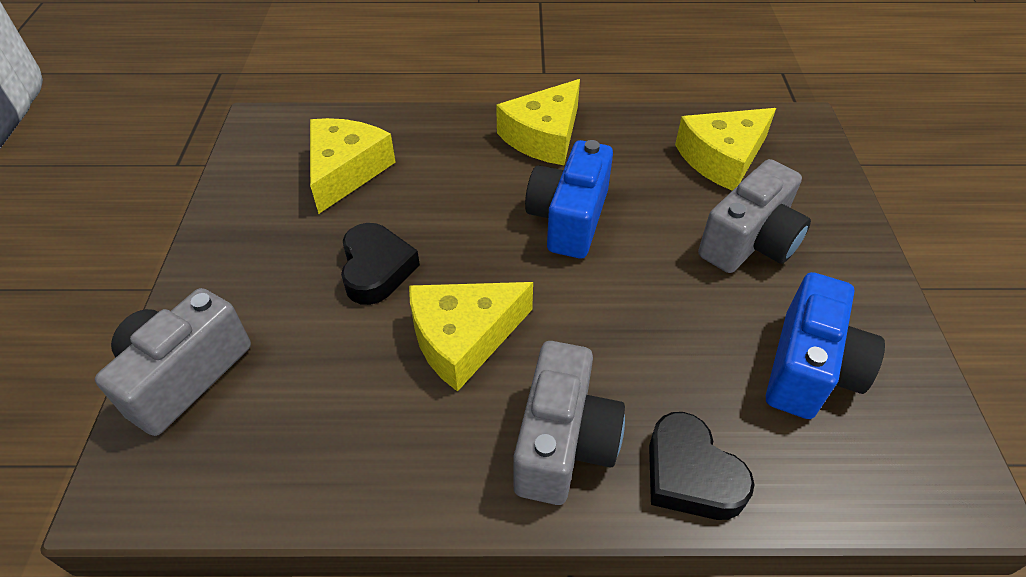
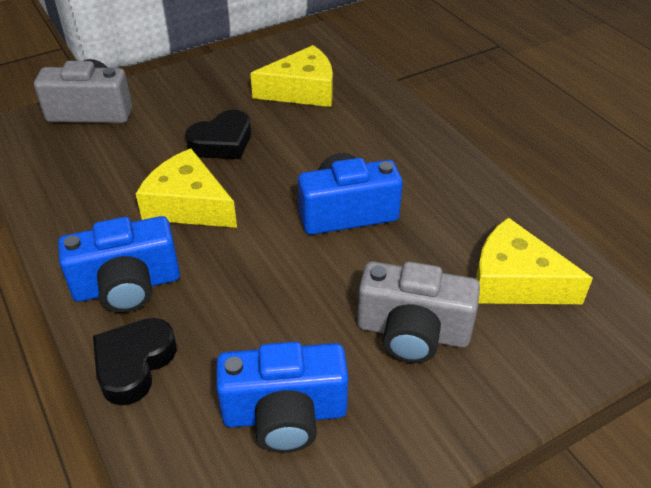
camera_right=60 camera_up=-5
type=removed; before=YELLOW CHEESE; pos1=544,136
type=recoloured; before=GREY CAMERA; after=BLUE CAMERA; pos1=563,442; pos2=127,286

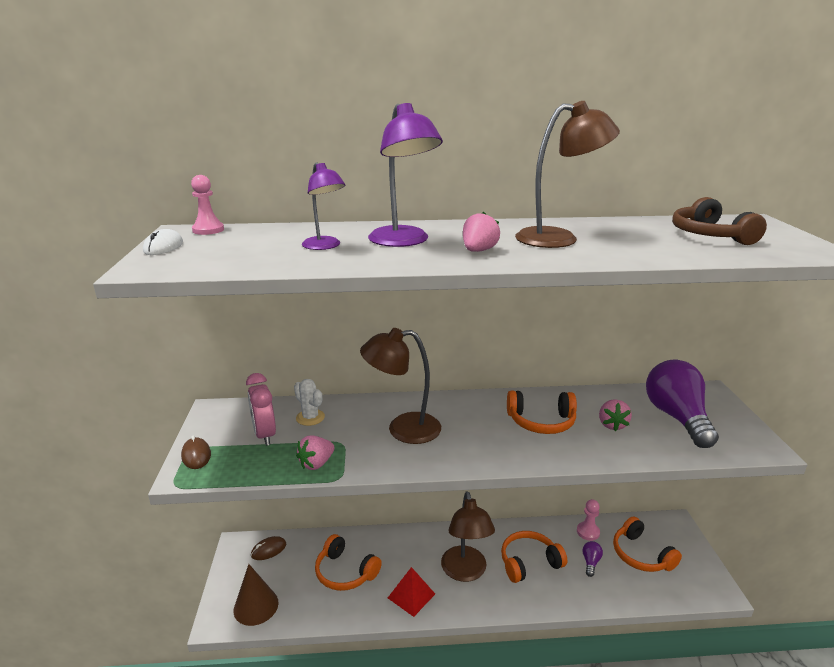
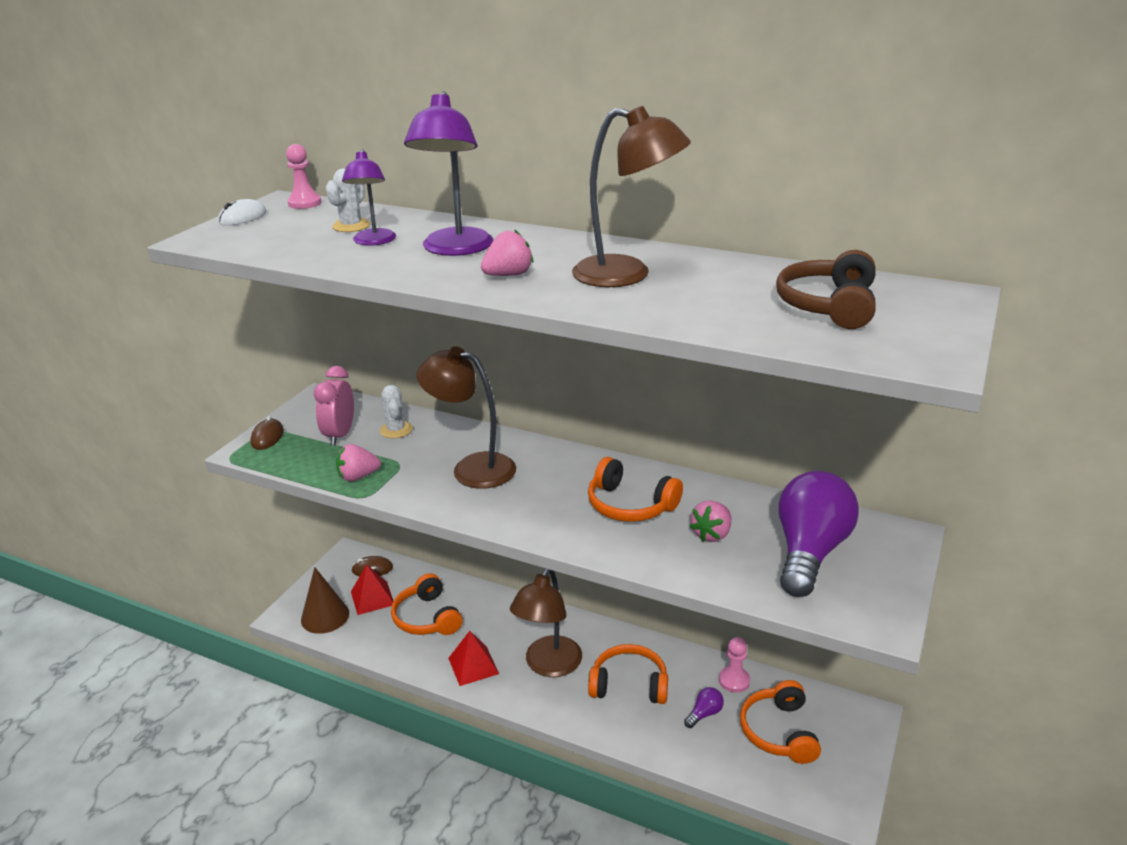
camera_right=30 camera_up=5
type=added; after=WHITE CACTUS; pos2=351,226
type=added; after=RED PYRAMID; pos2=372,598

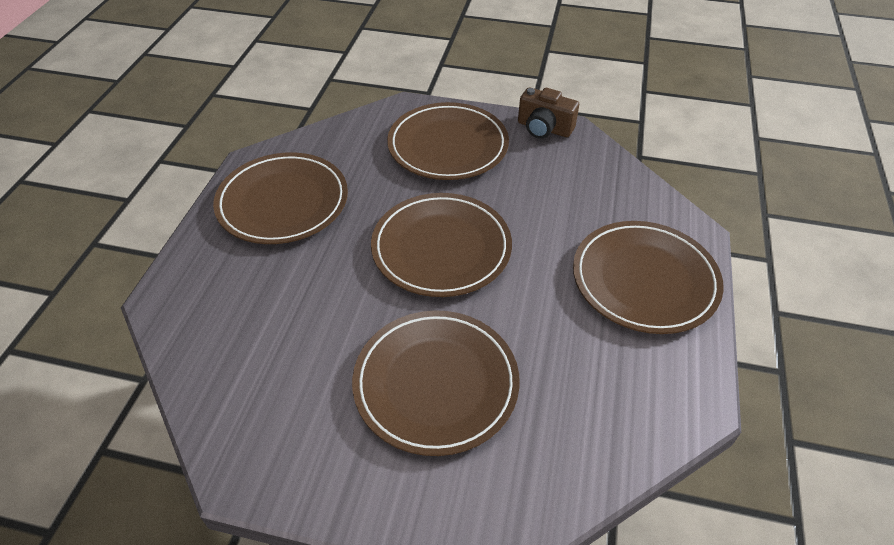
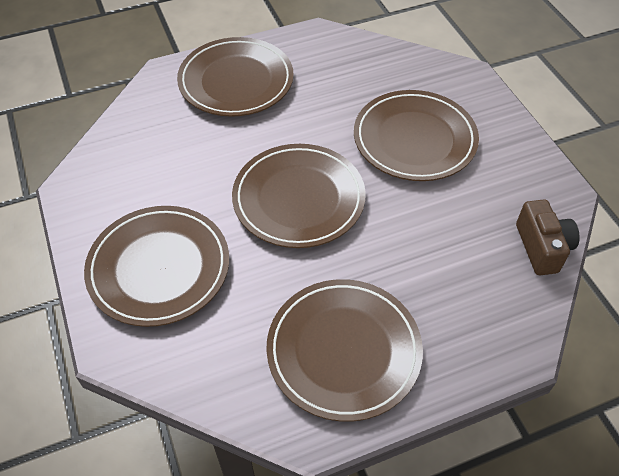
camera_right=-125 camera_up=5
type=moved; before=BROWN CAMERA; pos1=544,128; pos2=542,247

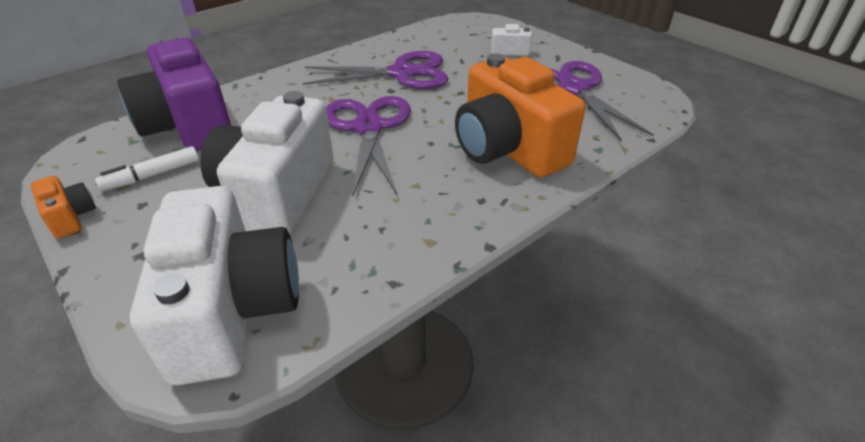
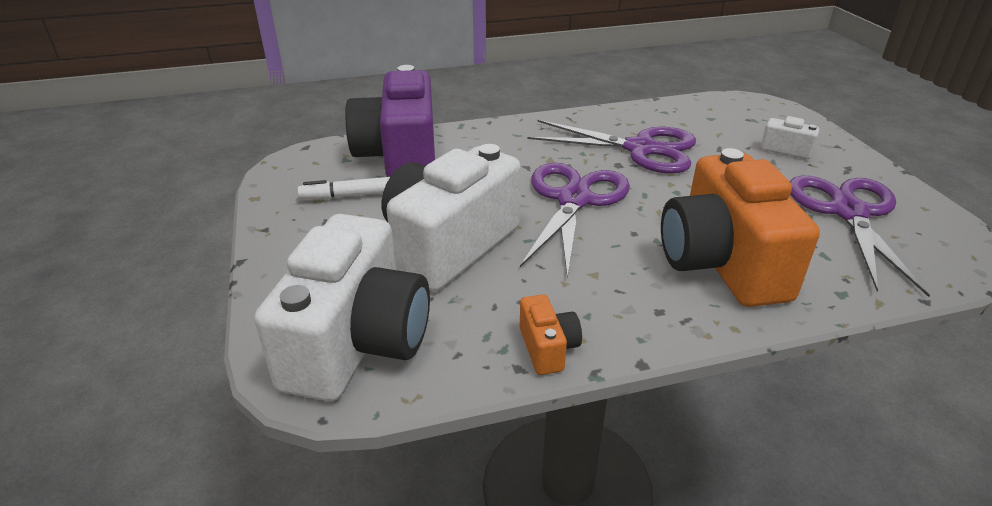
camera_right=25 camera_up=-5
type=moved; before=ORANGE CAMERA; pos1=71,217; pos2=548,348

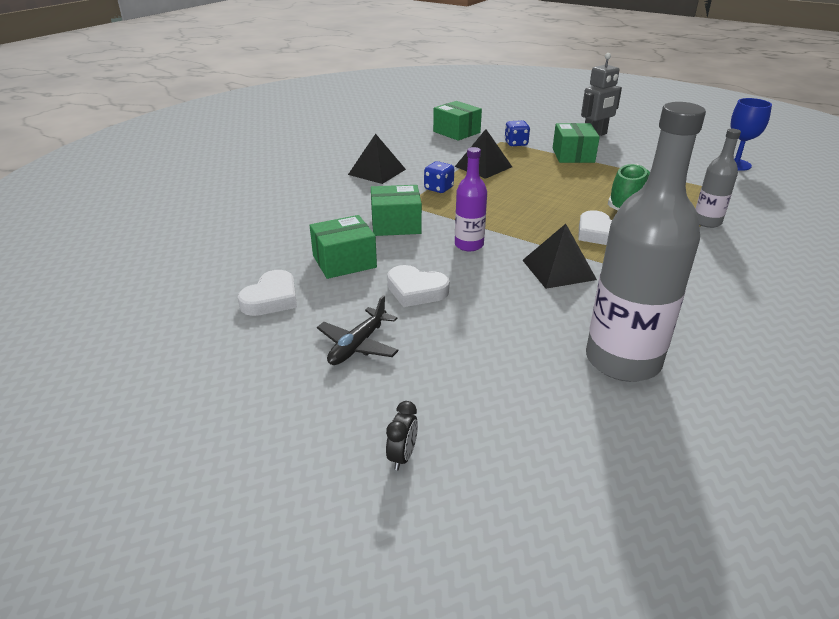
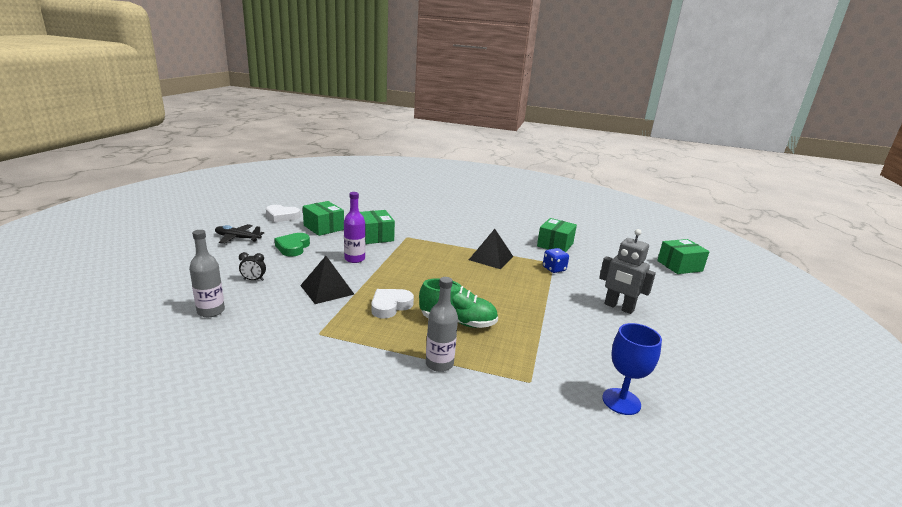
camera_right=70 camera_up=-10
type=removed; before=BLACK PYRAMID; pos1=377,172
type=moved; before=BLACK CLOCK; pos1=402,456; pos2=253,280
type=recoloured; before=WHITE HEART; after=GREEN HEART; pos1=416,291; pos2=293,247
type=removed; before=BLUE DICE; pos1=438,188
type=moved; before=GREEN BOX; pos1=573,155; pos2=679,266
type=resized; before=GREY BOTTLE; pos1=622,360; pos2=211,311; scale=0.51

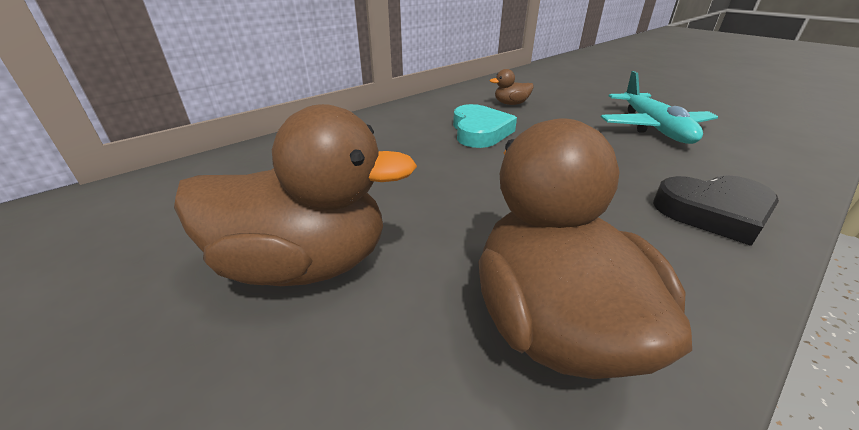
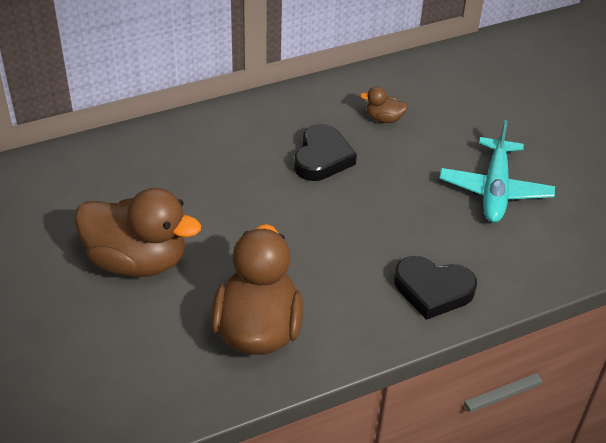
camera_right=15 camera_up=10
type=recoloured; before=TURQUOISE HEART; after=BLACK HEART; pos1=480,131; pos2=322,158

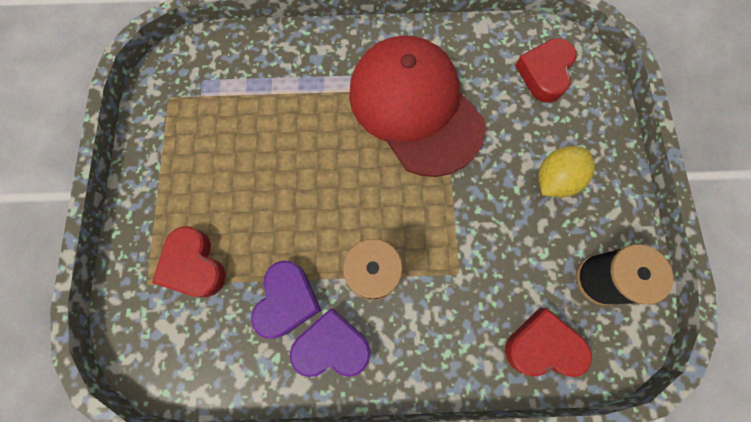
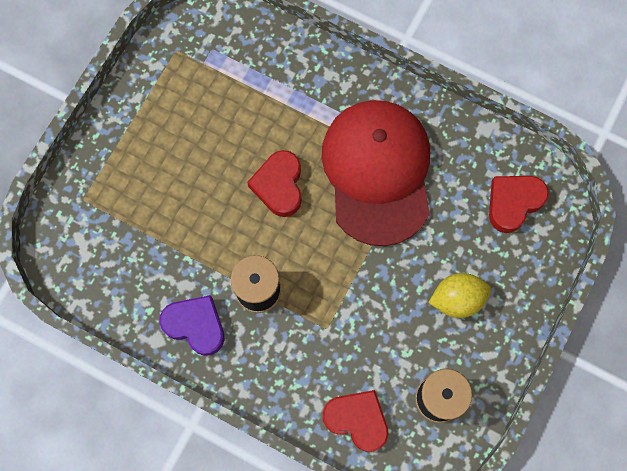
camera_right=30 camera_up=0
type=moved; before=RED HEART; pos1=194,265; pos2=279,186
type=removed; before=PURPLE HEART; pos1=287,300

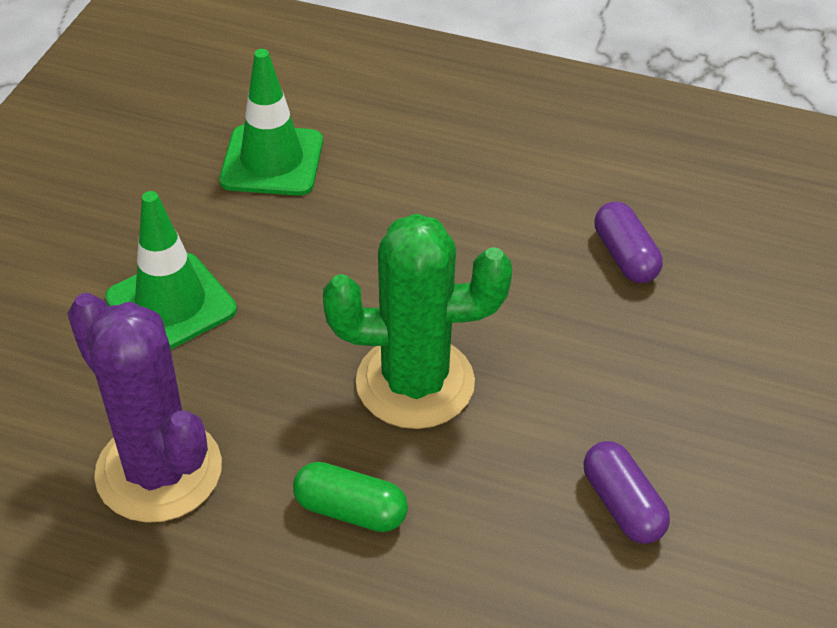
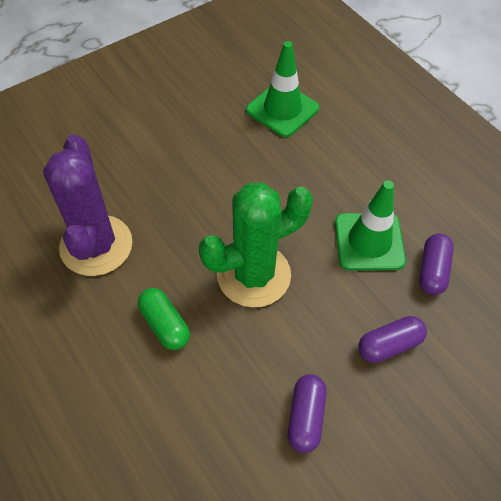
camera_right=35 camera_up=10
type=moved; before=GREEN TRAFFIC CONE; pos1=171,304; pos2=369,241
type=turned; before=GREEN CACTUS; pos1=415,383; pos2=253,275; turn=-60
type=added; after=PURPLE CAPSULE; pos2=389,345

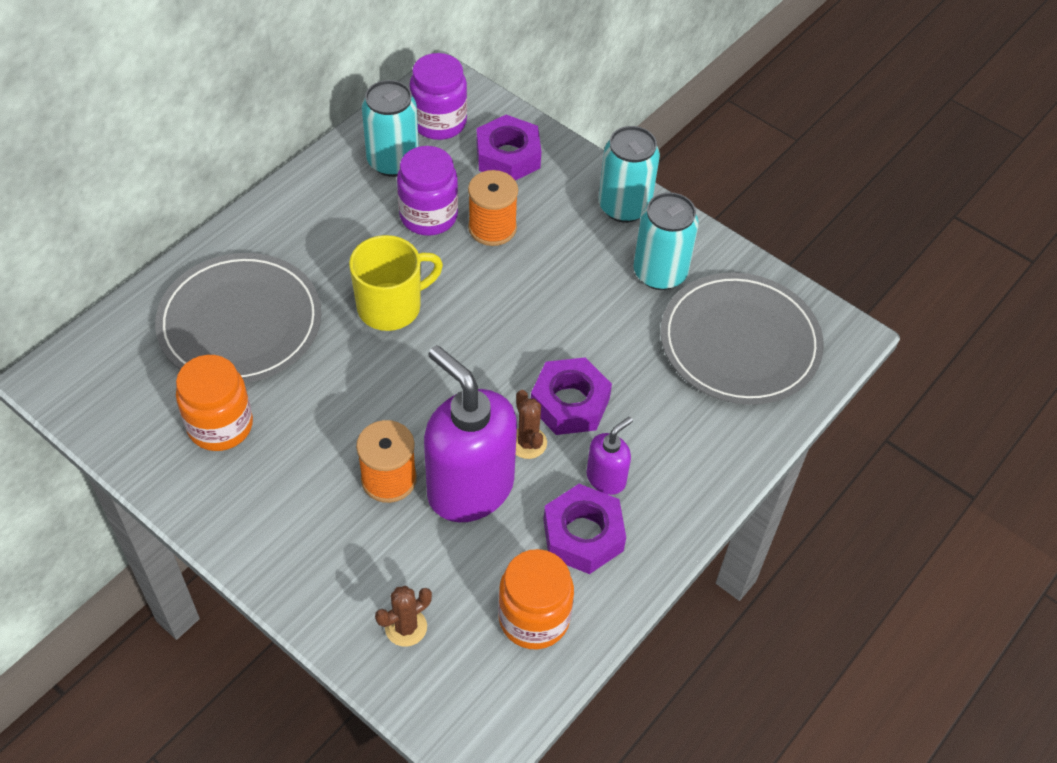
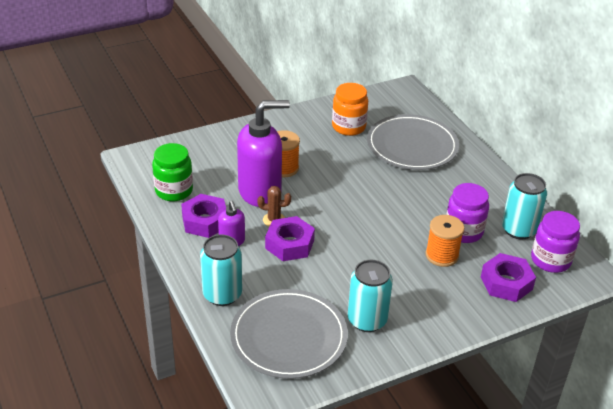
camera_right=115 camera_up=-15
type=removed; before=YELLOW MUG; pos1=391,306
type=removed; before=BROWN CACTUS; pos1=406,627
type=recoloured; before=ORANGE JAR; after=GREEN JAR; pos1=534,618; pos2=174,191
type=moved; before=TURQUOISE CAN; pos1=624,207; pos2=222,294

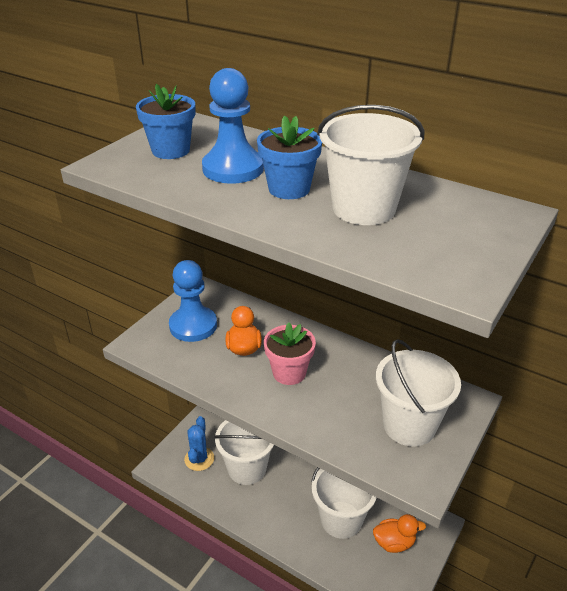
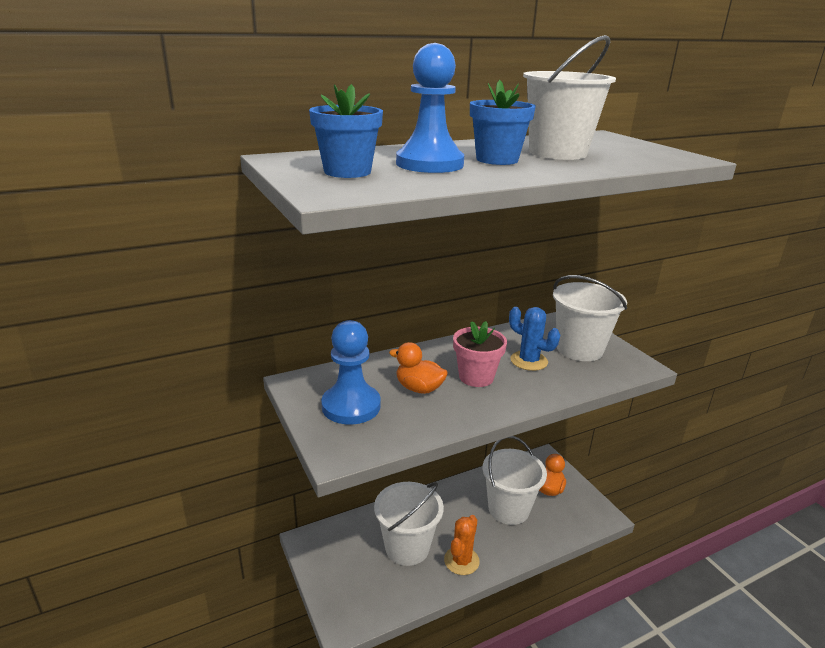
camera_right=-60 camera_up=-10
type=moved; before=BLUE CACTUS; pos1=199,459; pos2=529,361
type=added; after=ORANGE CACTUS; pos2=461,561

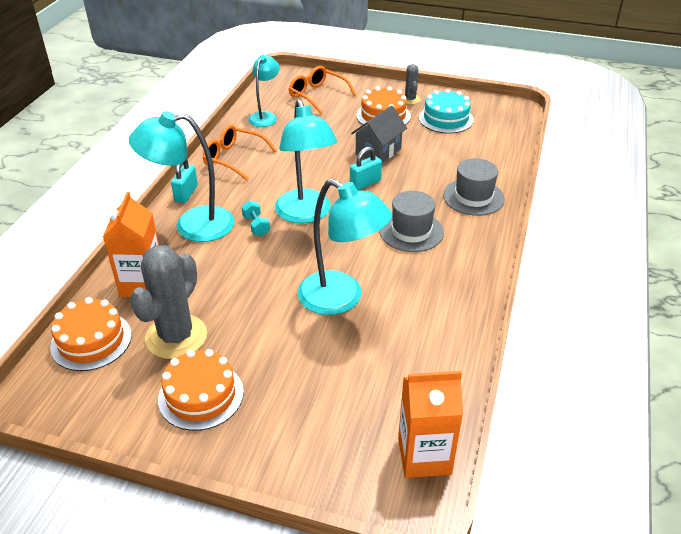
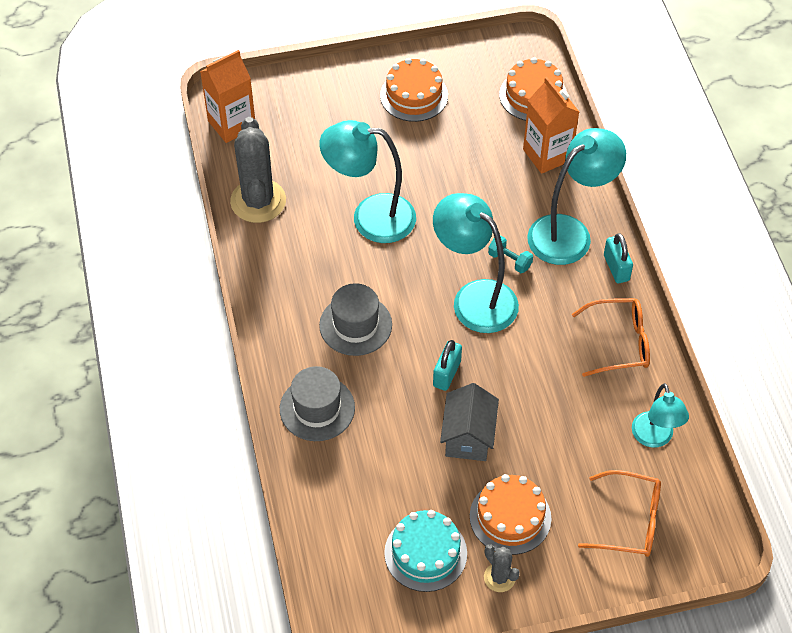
camera_right=150 camera_up=15
type=moved; before=GREY CACTUS; pos1=176,337; pos2=258,201

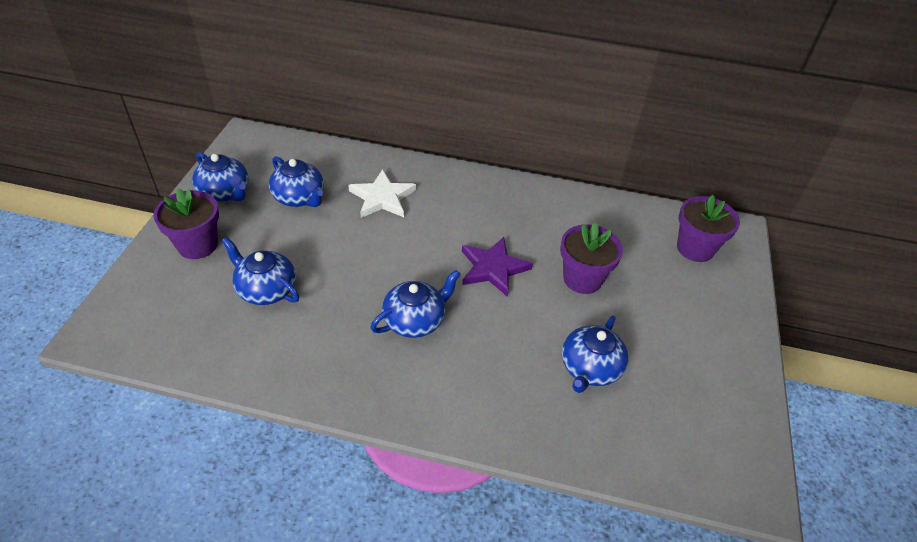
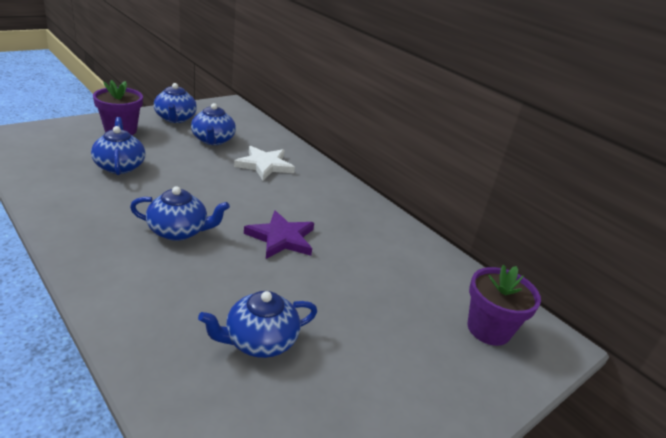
camera_right=35 camera_up=-15
type=removed; before=PURPLE FLOWER POT; pos1=582,279

